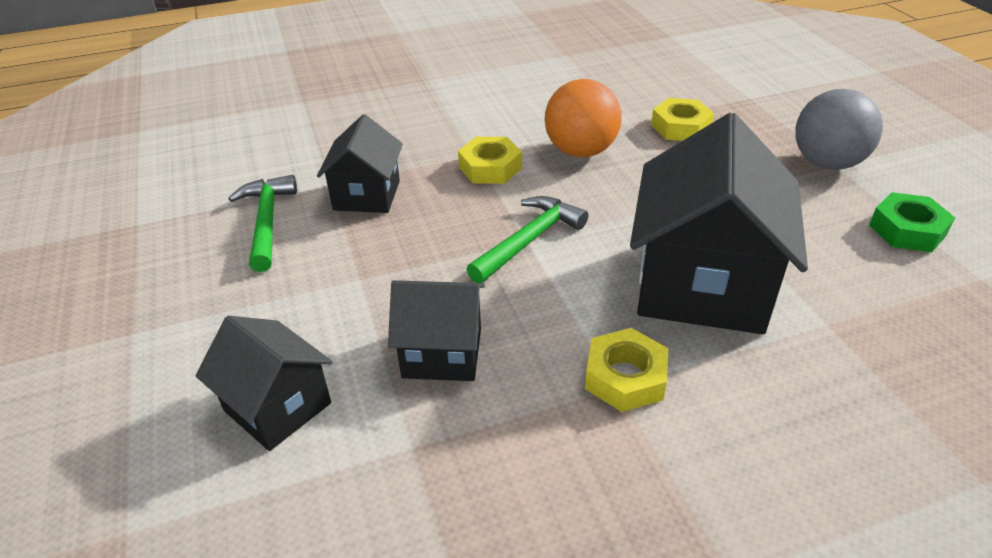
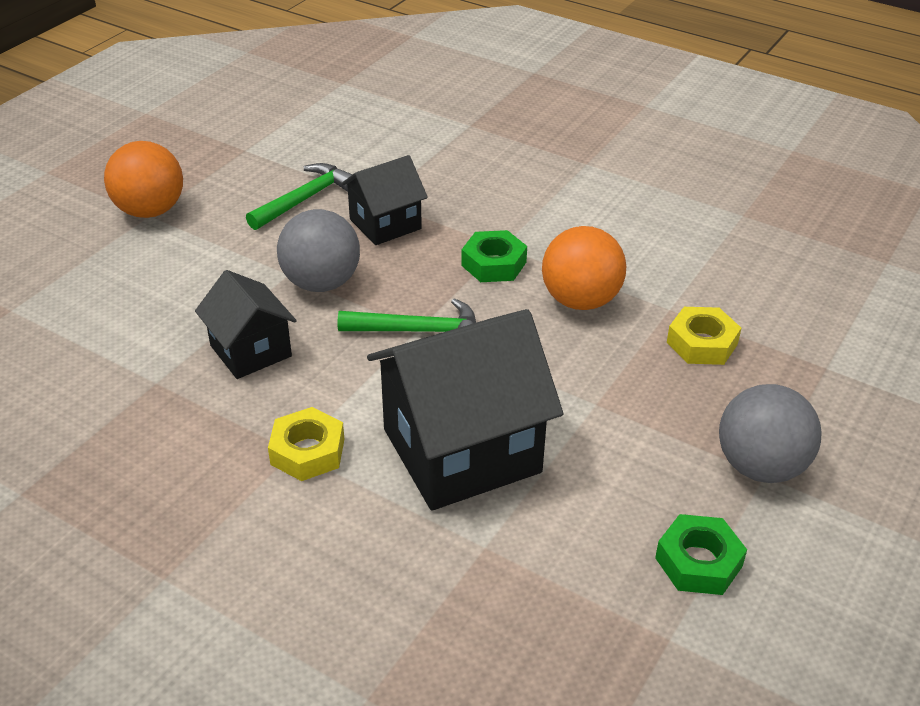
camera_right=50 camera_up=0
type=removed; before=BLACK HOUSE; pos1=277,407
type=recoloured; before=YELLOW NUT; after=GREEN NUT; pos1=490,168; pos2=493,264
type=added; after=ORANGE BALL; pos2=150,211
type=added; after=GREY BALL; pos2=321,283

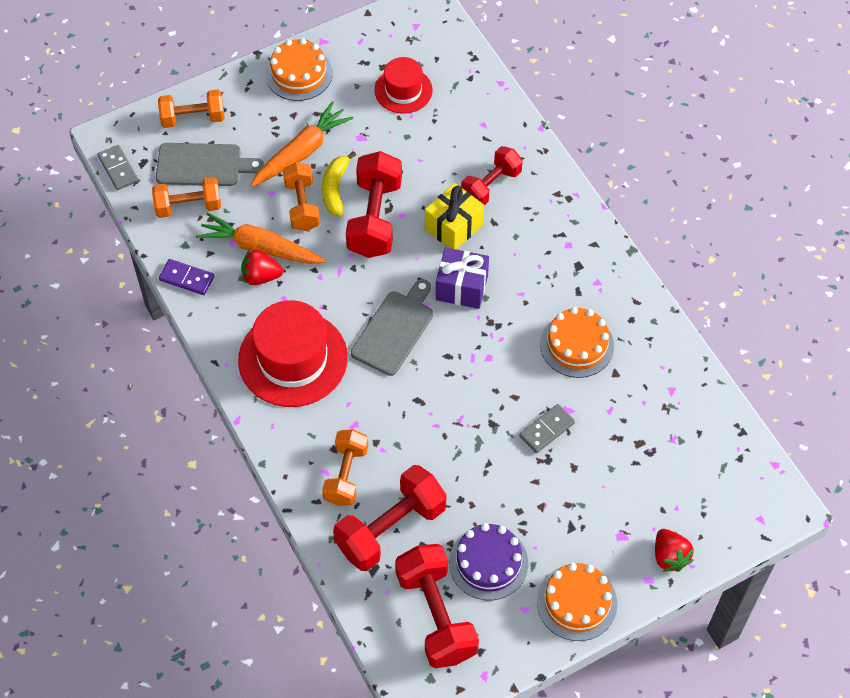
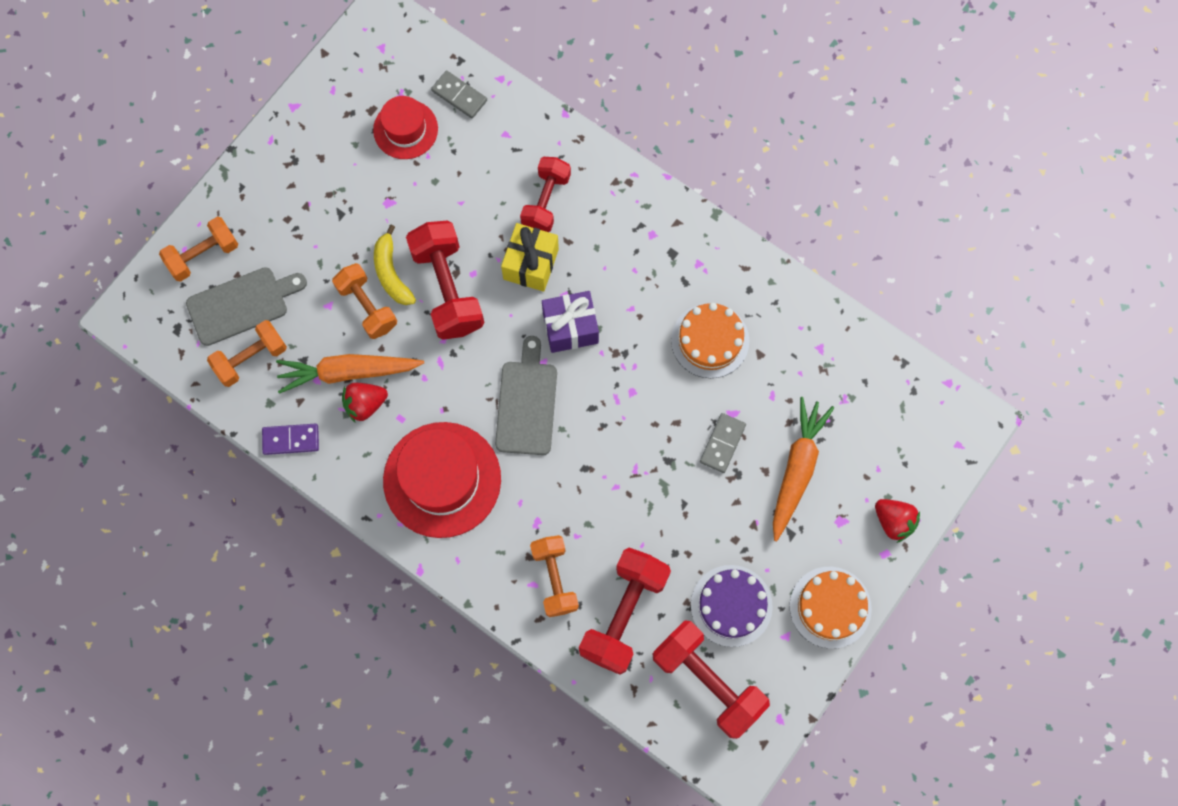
camera_right=-25 camera_up=15
type=moved; before=GREY DOMINO; pos1=118,169; pos2=459,96
type=moved; before=ORANGE CARROT; pos1=302,152; pos2=797,469
type=removed; before=ORANGE CAKE; pos1=299,74

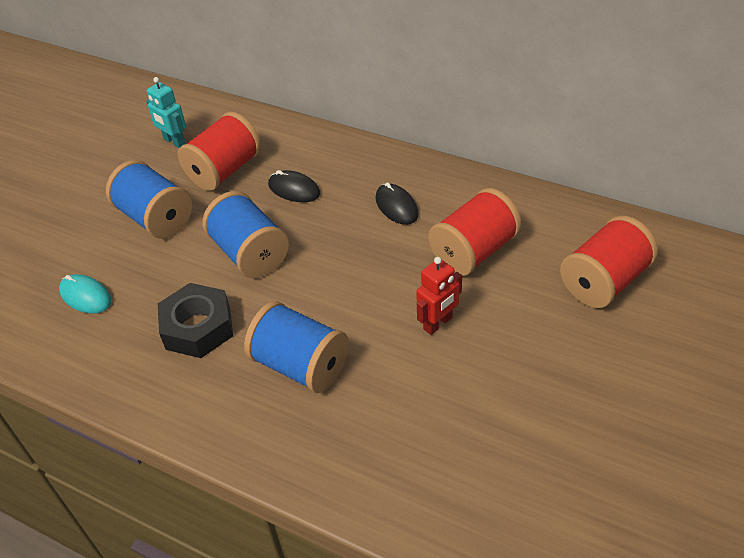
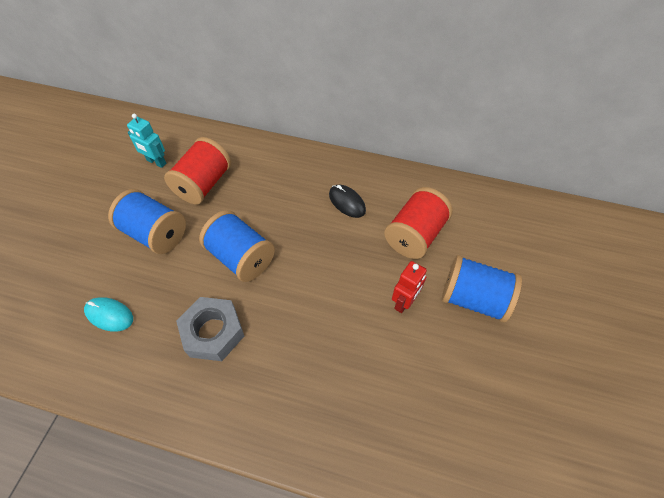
camera_right=-15 camera_up=10
type=recoloured; before=BLACK NUT; after=GREY NUT; pos1=198,327; pos2=213,332
type=moved; before=BLUE SPOOL; pos1=301,365; pos2=473,299
type=removed; before=BLACK MOUSE; pos1=294,189
type=removed; before=RED SPOOL; pos1=604,281

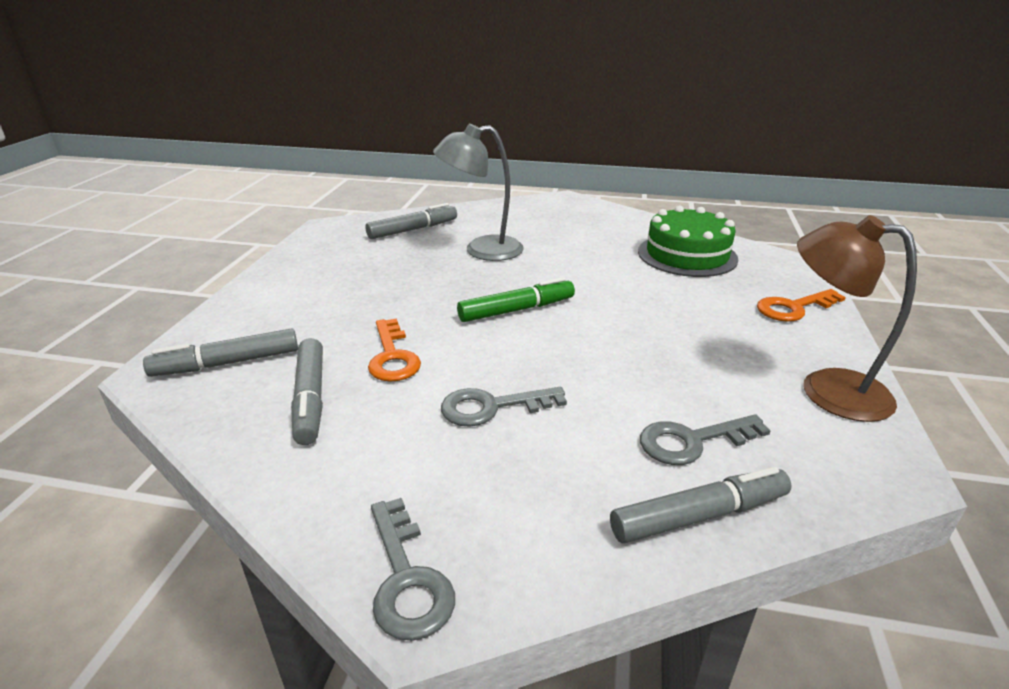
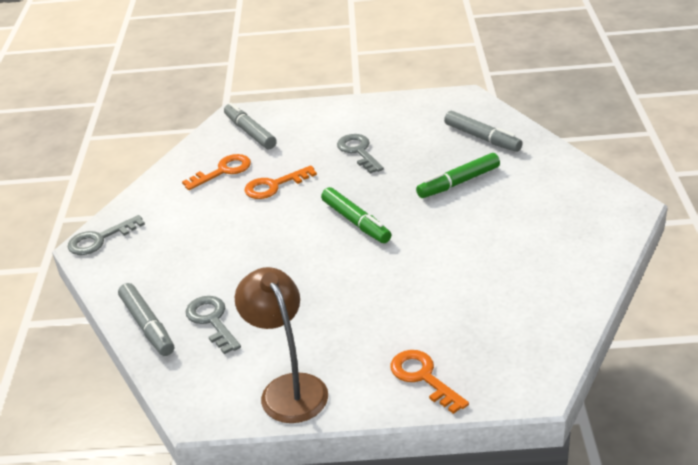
camera_right=80 camera_up=5
type=replaced; before=GREY MARKER; after=ORANGE KEY; pos1=310,398; pos2=223,171
type=replaced; before=GREY LAMP; after=GREEN MARKER; pos1=482,250; pos2=458,182
type=moved; before=GREY KEY; pos1=492,407; pos2=359,151
type=removed; before=GREEN CAKE; pos1=687,255
type=turned; before=BROWN LAMP; pos1=826,389; pos2=288,388; turn=-45

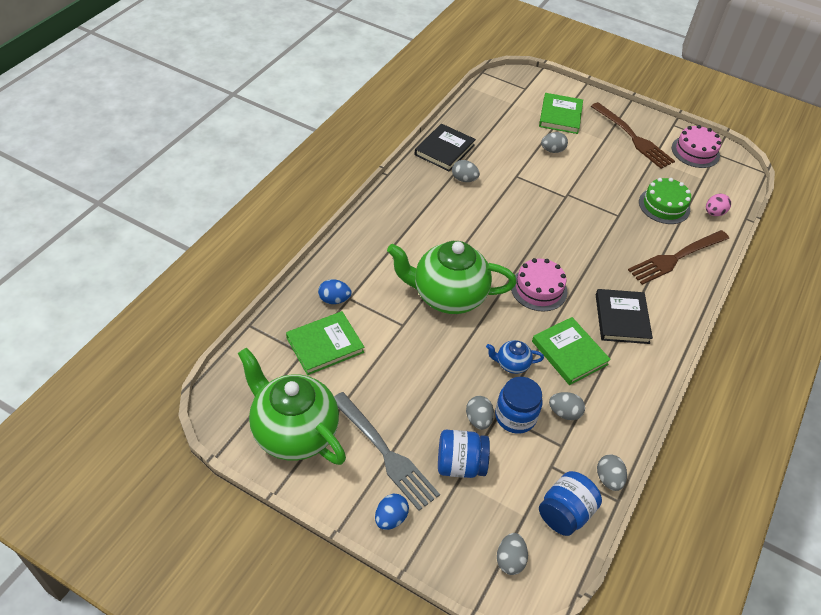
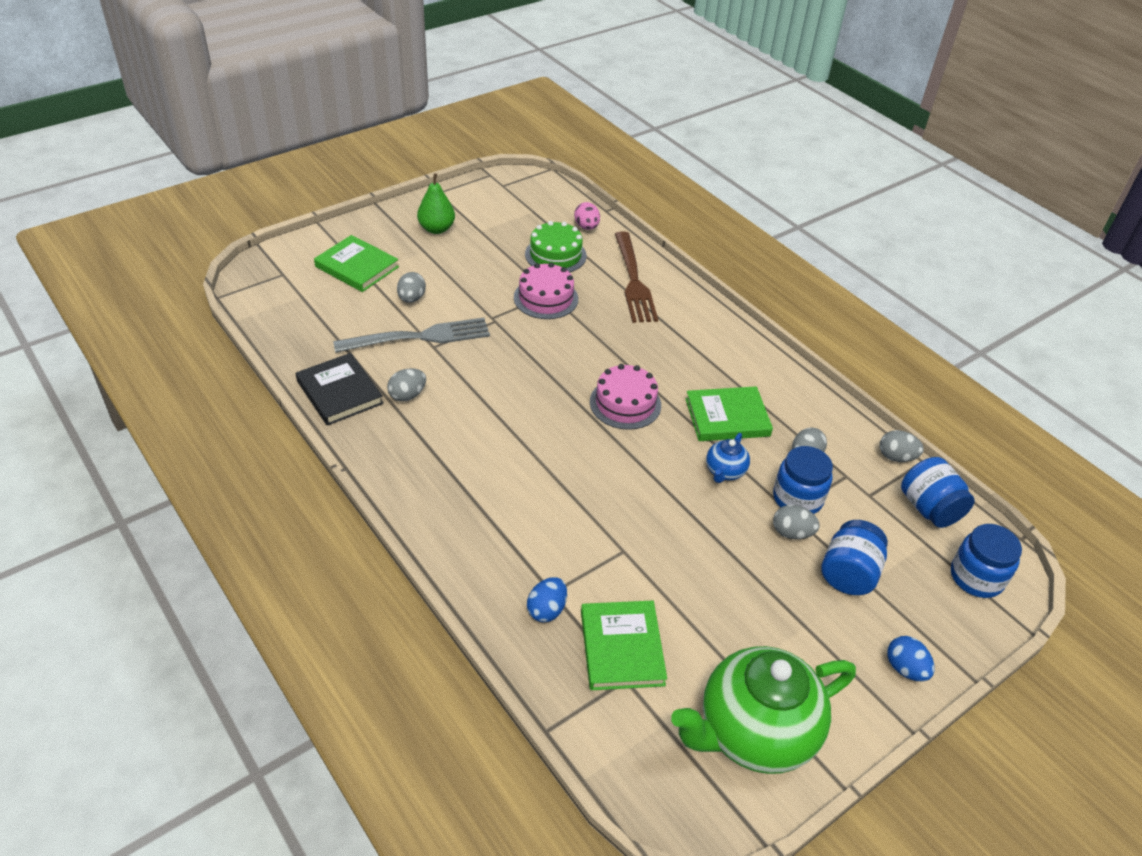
camera_right=-65 camera_up=-5
type=moved; before=GREY FORK; pos1=385,453; pos2=419,337
type=removed; before=GREEN TEAPOT; pos1=448,296
type=replaced; before=GREY EGG; after=BLUE JAR; pos1=510,560; pos2=976,577
type=replaced; before=BROWN FORK; after=GREEN PEAR; pos1=633,137; pos2=436,229
type=removed; before=BLACK BOOK; pos1=621,318
type=moved; before=PINK CAKE; pos1=695,152; pos2=546,298

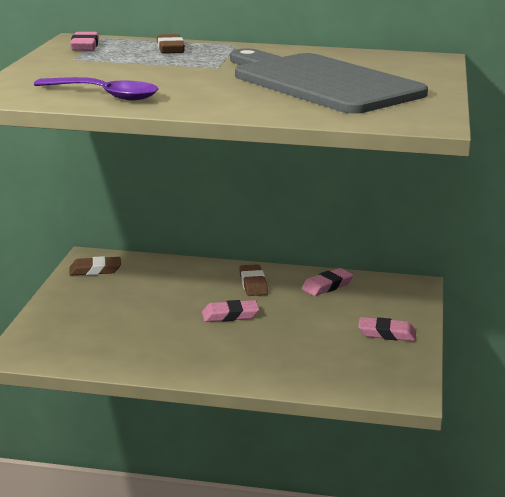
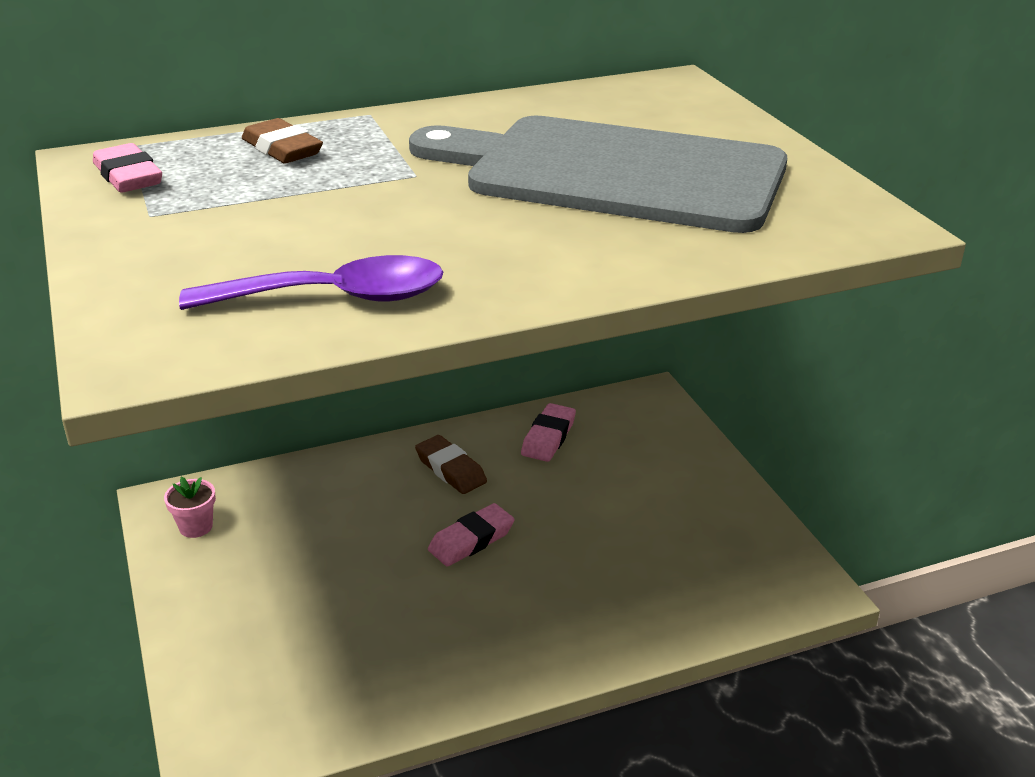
camera_right=-30 camera_up=10
type=replaced; before=BROWN ERASER; after=PINK FLOWER POT; pos1=95,270; pos2=196,527
type=removed; before=PINK ERASER; pos1=387,334

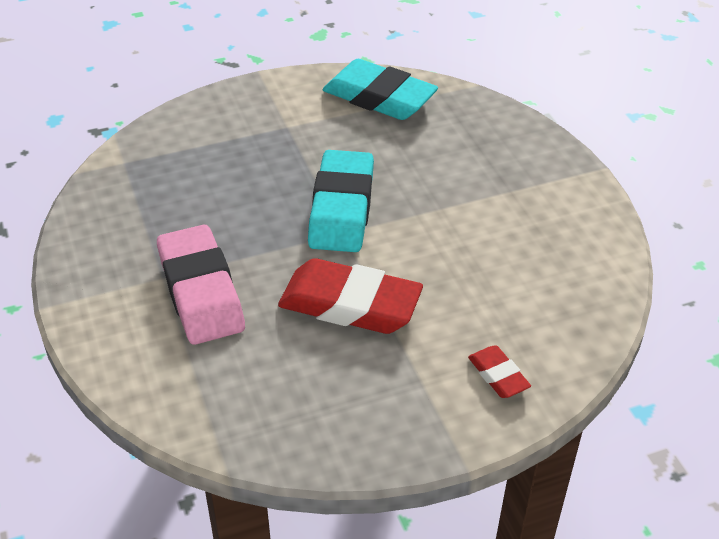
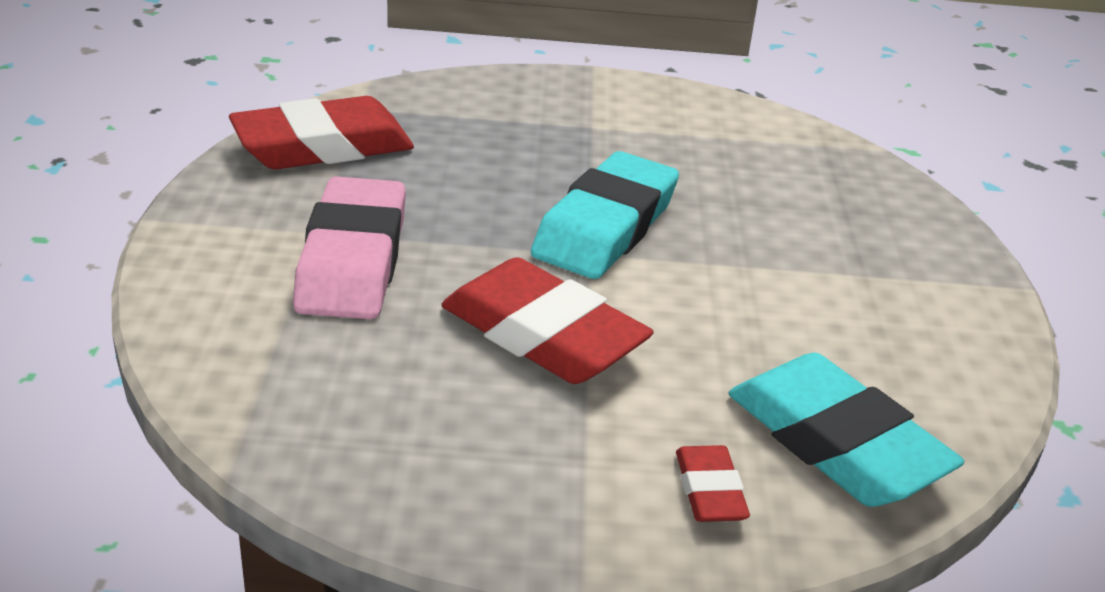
camera_right=20 camera_up=-10
type=moved; before=TURQUOISE ERASER; pos1=379,97; pos2=836,442
type=added; after=RED ERASER; pos2=323,147

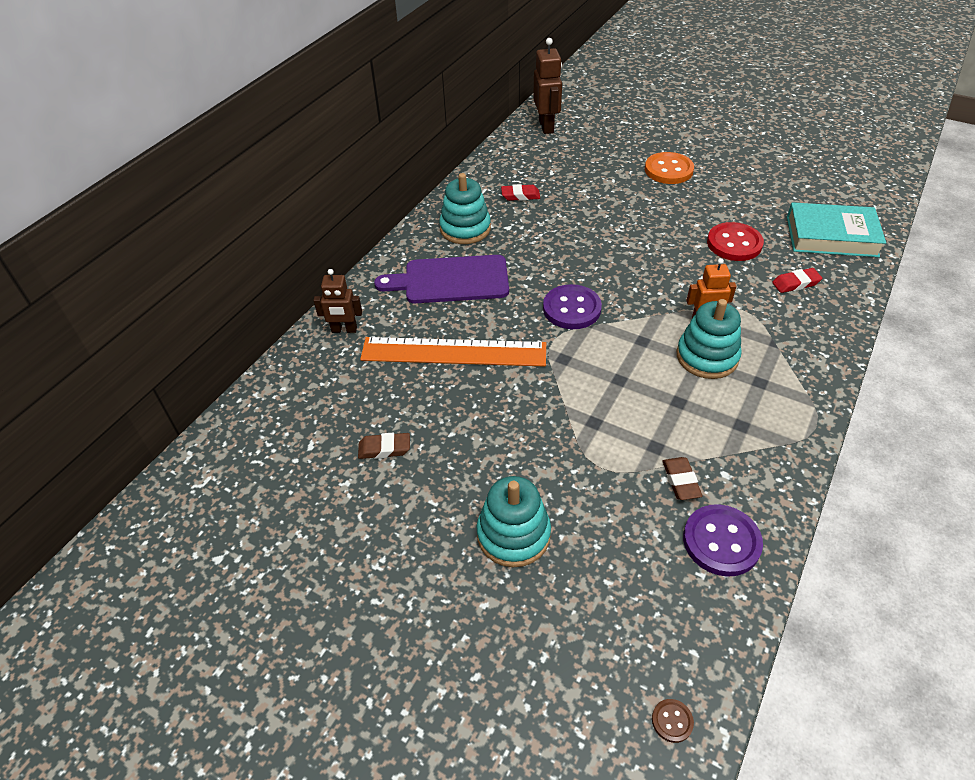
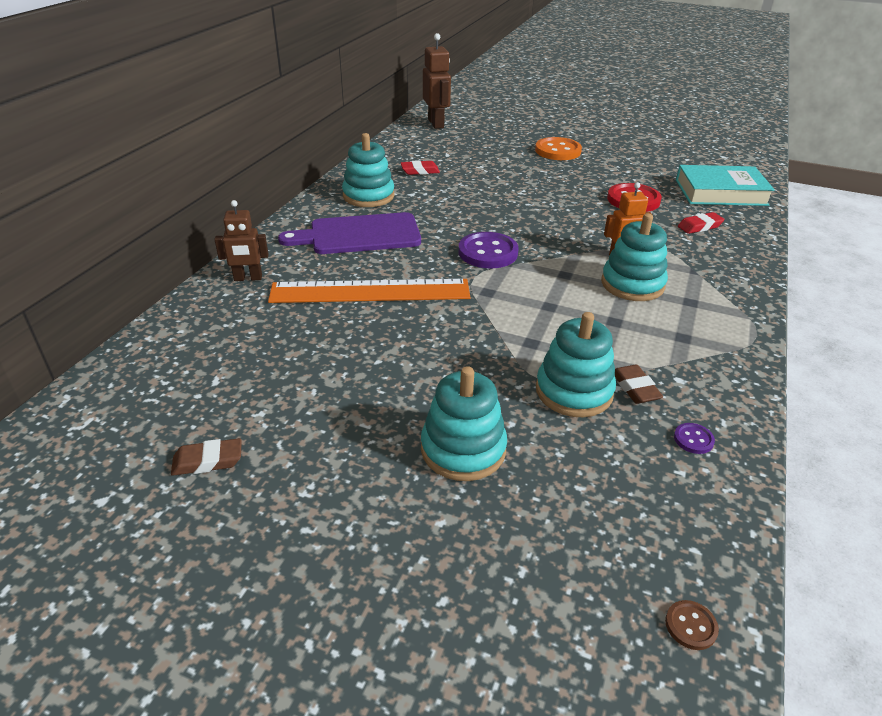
camera_right=-10 camera_up=-10
type=moved; before=BROWN ERASER; pos1=384,449; pos2=208,461
type=resized; before=PURPLE BUTTON; pos1=721,541; pos2=693,439; scale=0.46
type=added; after=TURQUOISE STACKING TOY; pos2=574,391

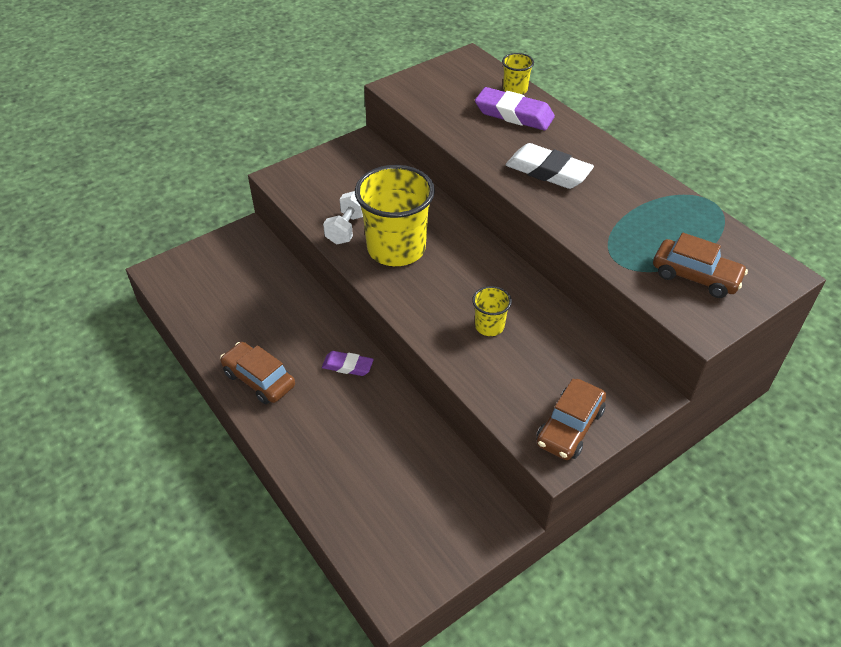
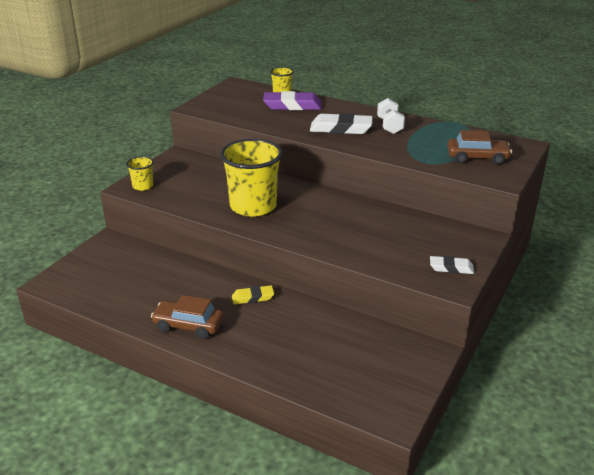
camera_right=-25 camera_up=-15
type=recoloured; before=PURPLE ERASER; after=YELLOW ERASER; pos1=347,366; pos2=253,297
type=moved; before=WHITE DUMBBELL; pos1=347,229; pos2=389,126
type=moved; before=YELLOW CUP; pos1=489,326; pos2=143,186
type=replaced; before=BROWN CAR; after=WHITE ERASER; pos1=570,427; pos2=451,268

